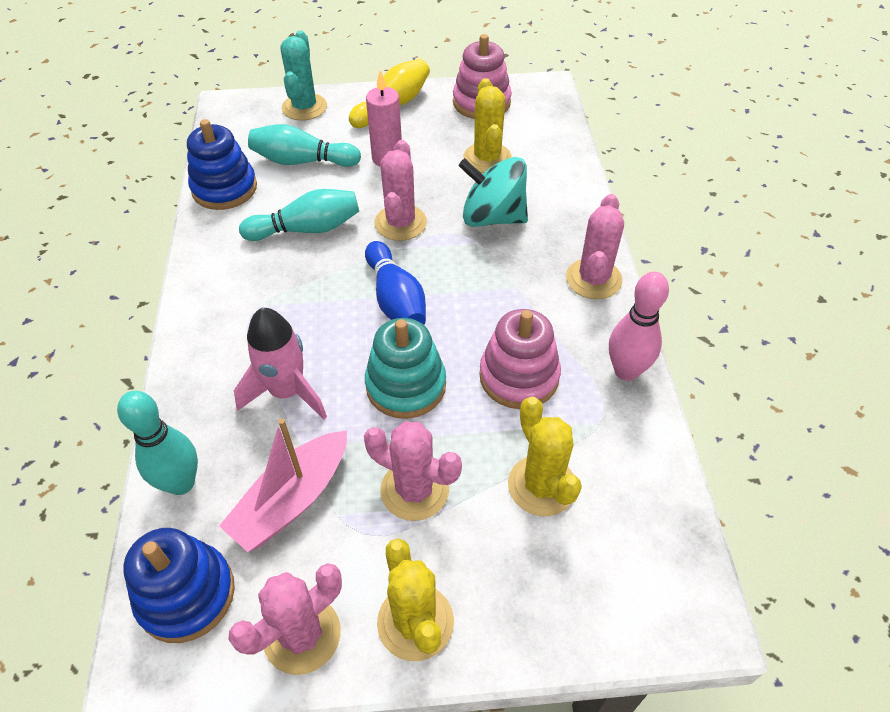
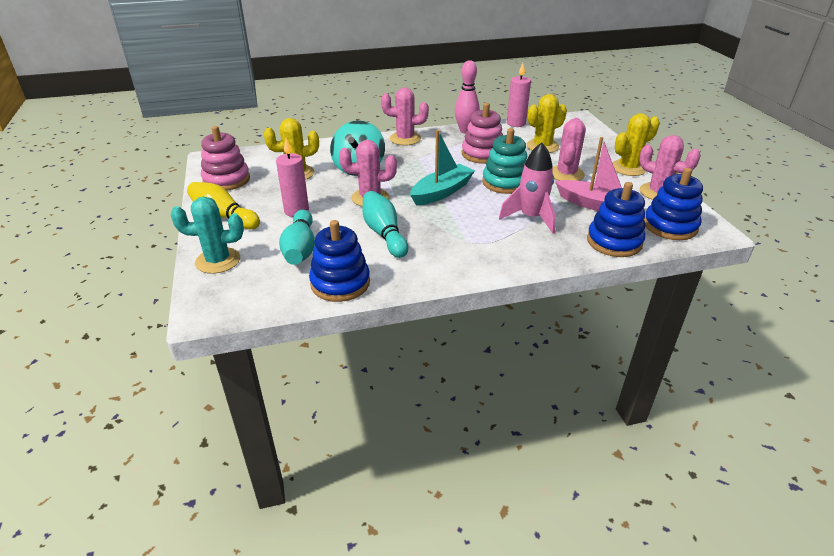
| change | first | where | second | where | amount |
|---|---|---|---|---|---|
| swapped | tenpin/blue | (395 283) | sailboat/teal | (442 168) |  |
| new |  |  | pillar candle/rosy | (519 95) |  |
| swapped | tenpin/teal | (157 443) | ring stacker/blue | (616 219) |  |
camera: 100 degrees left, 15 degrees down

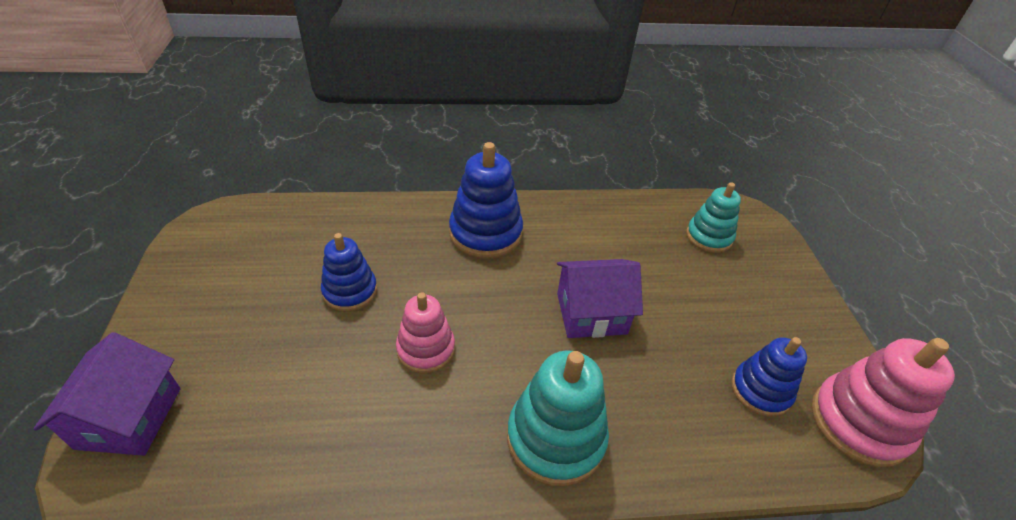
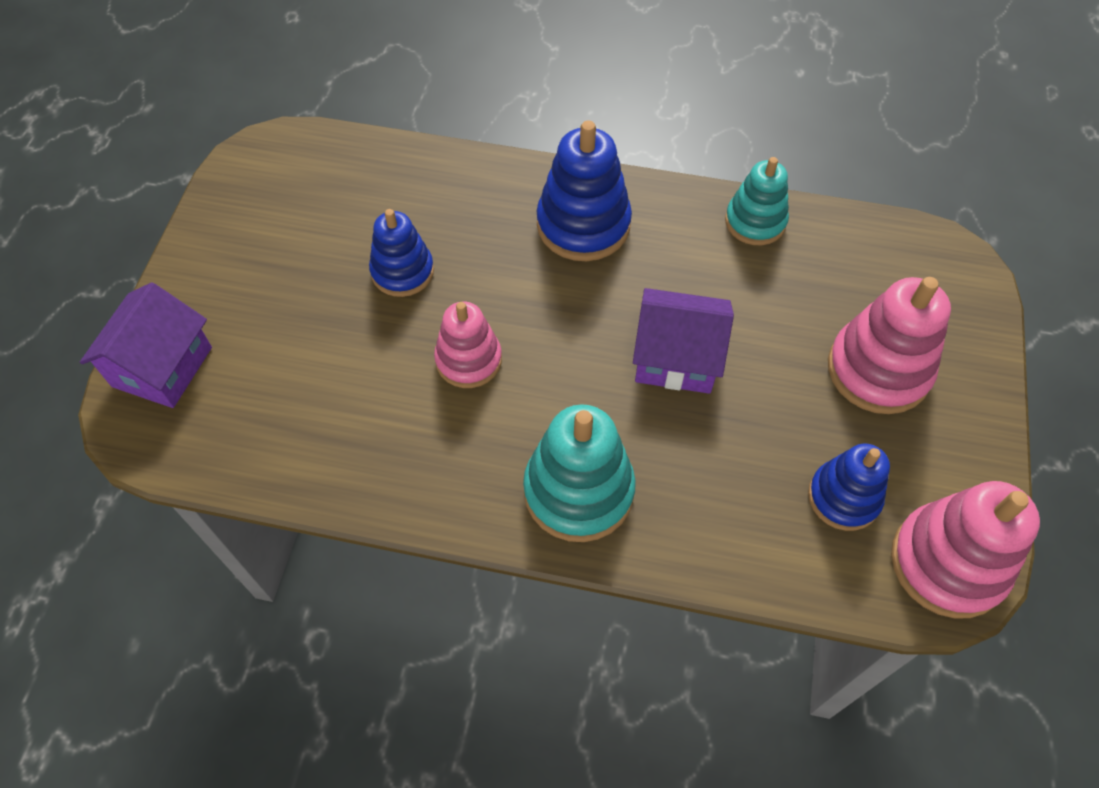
| change | first | where | second | where | amount |
|---|---|---|---|---|---|
| shifted | ring stacker/teal | (713 217) |  | (757 201) |  |
| new |  |  | ring stacker/rosy | (889 345) |  |
camera: 20 degrees right, 15 degrees up

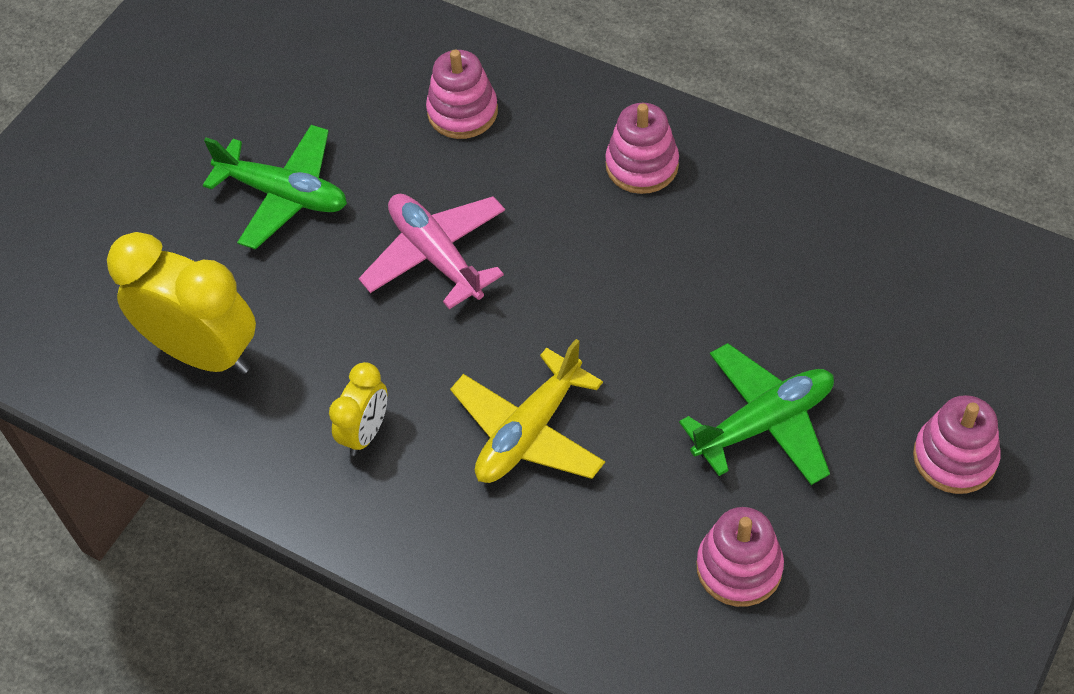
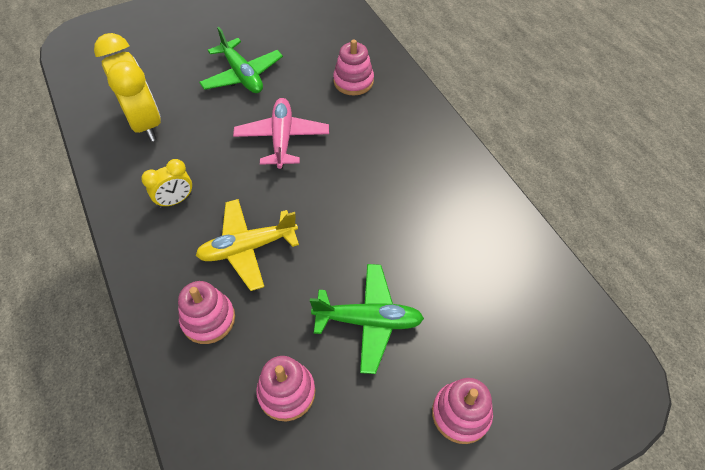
| change | first | where | second | where | amount |
|---|---|---|---|---|---|
| shifted | ring stacker/rosy | (642 148) |  | (206 312) |  |
camera: 30 degrees right, 0 degrees up

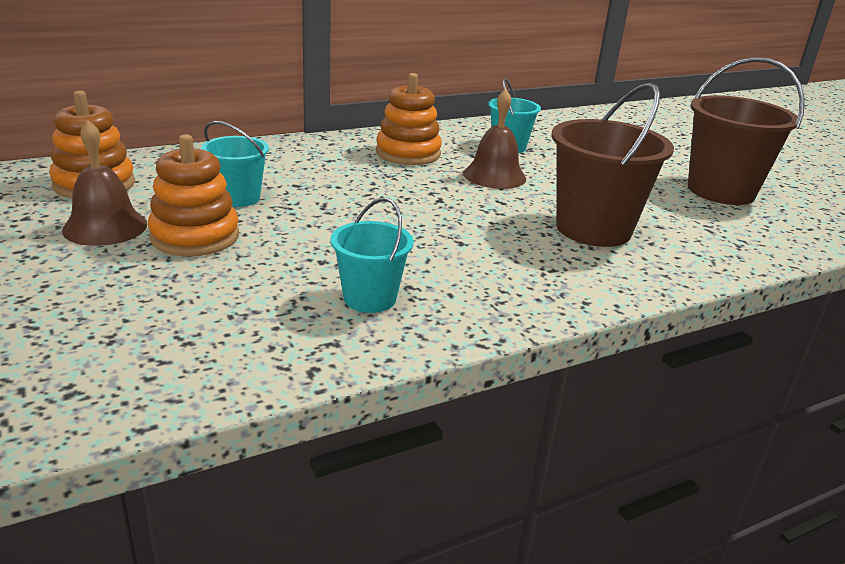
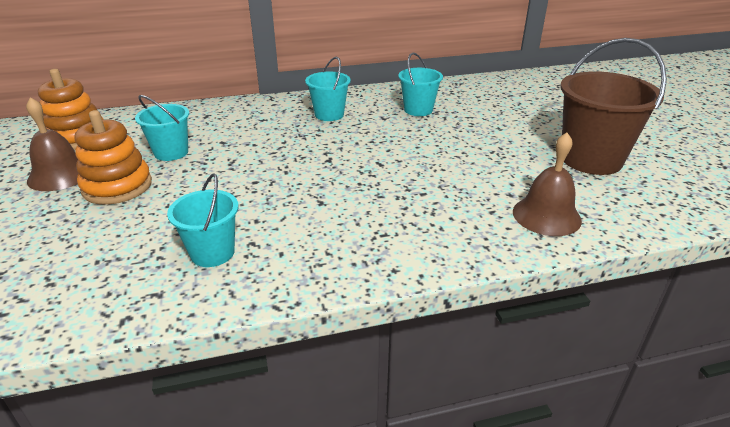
| change | first | where | second | where | amount |
|---|---|---|---|---|---|
| swapped | ring stacker/orange | (409 119) | sand bucket/teal | (328 89) |  |
| shifted | hand bell/russet | (494 139) |  | (547 184) |  |
| gone | sand bucket/russet | (613 165) |  |  |  |
camera: 15 degrees right, 5 degrees up

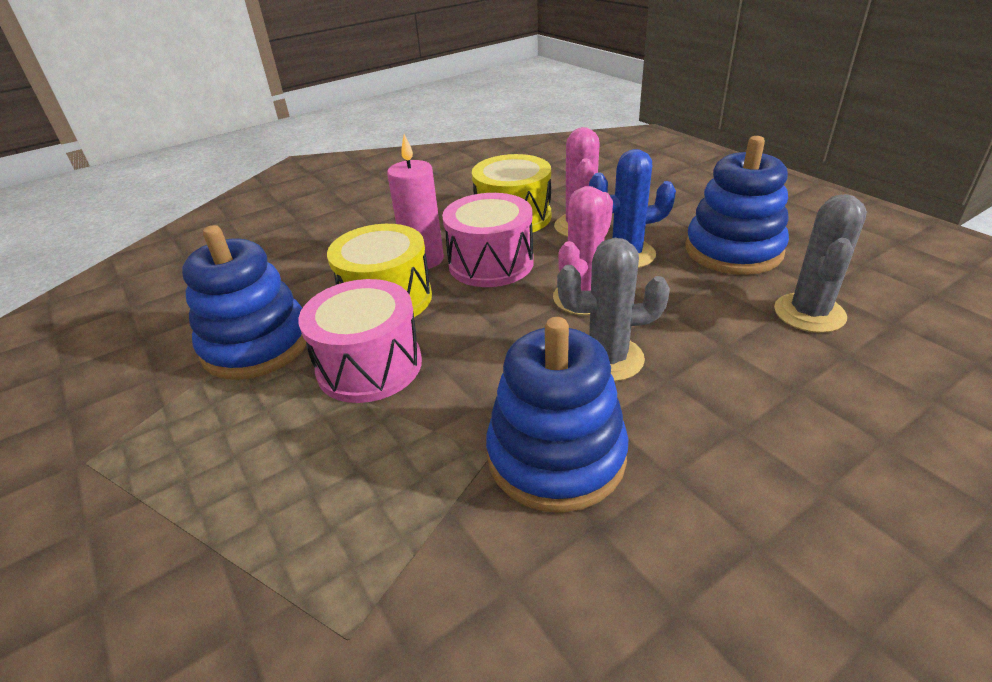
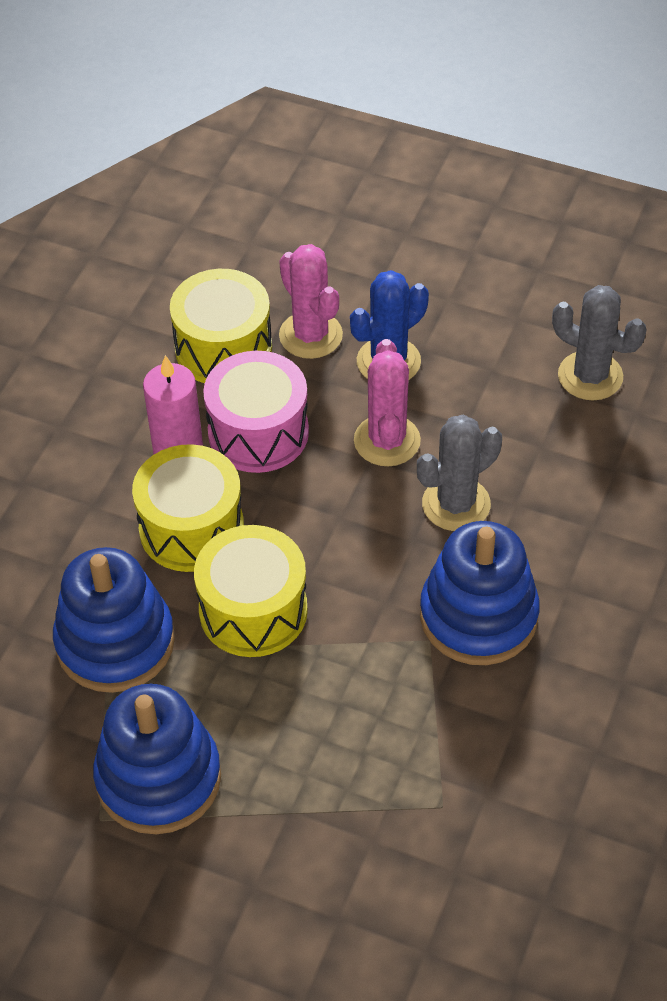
| change | first | where | second | where | amount |
|---|---|---|---|---|---|
| shifted | ring stacker/blue | (737 205) |  | (157 759) |  |
| repainted | drum/rosy | (360 341) | drum/golden | (251 591) |  |
| rotated | prickly plant/ash-grey | (820 263) |  | (599 343) | 45 degrees counterclockwise |
camera: 35 degrees left, 15 degrees up

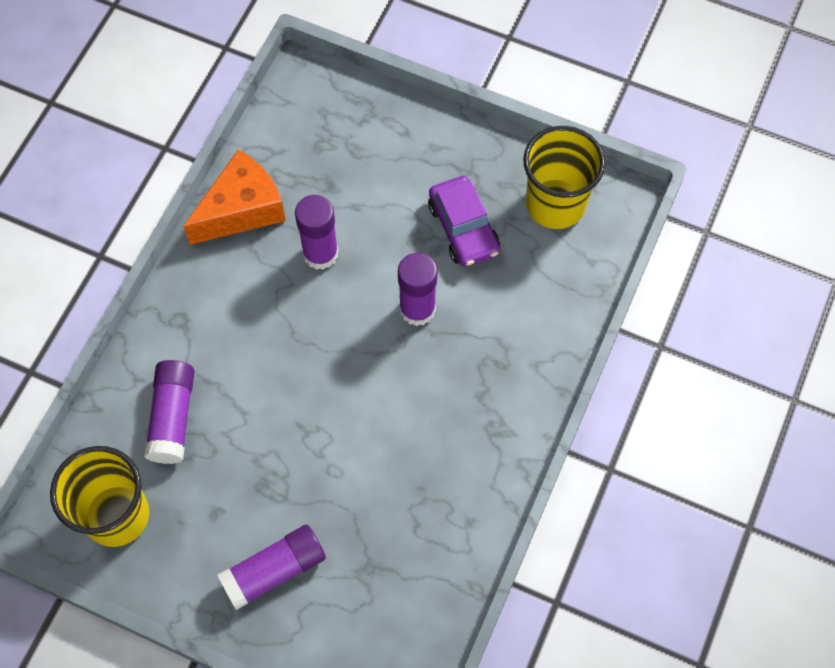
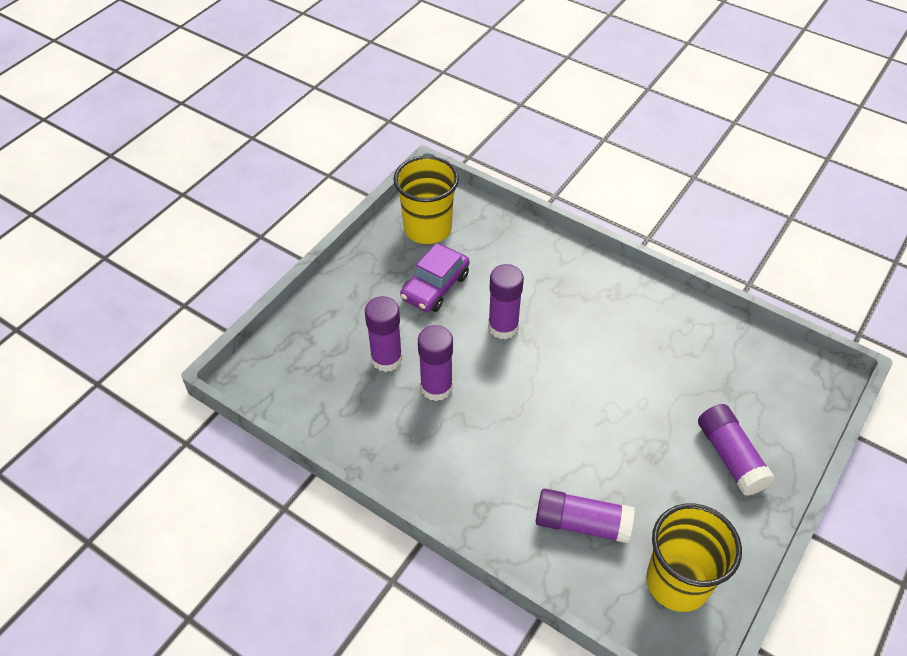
| change | first | where | second | where | amount |
|---|---|---|---|---|---|
| new |  |  | glue stick/violet | (384 334) |  |
| rotated | car/violet | (464 221) |  | (434 277) | 135 degrees clockwise |
| gone | piece of cheese/orange | (234 197) |  |  |  |
camera: 80 degrees left, 15 degrees down

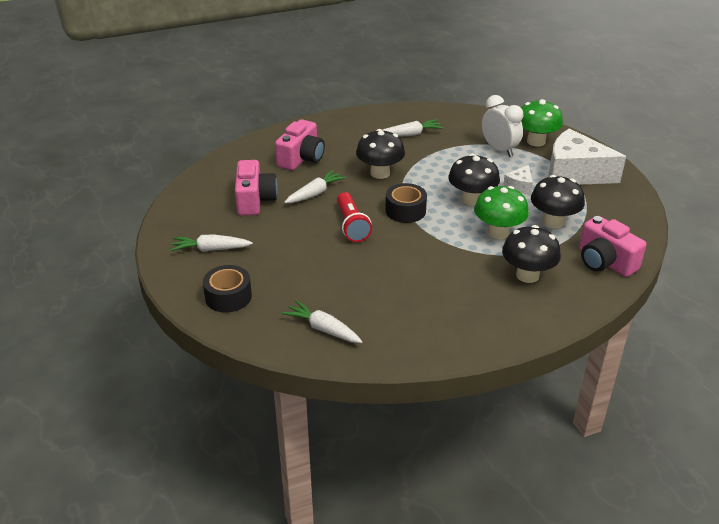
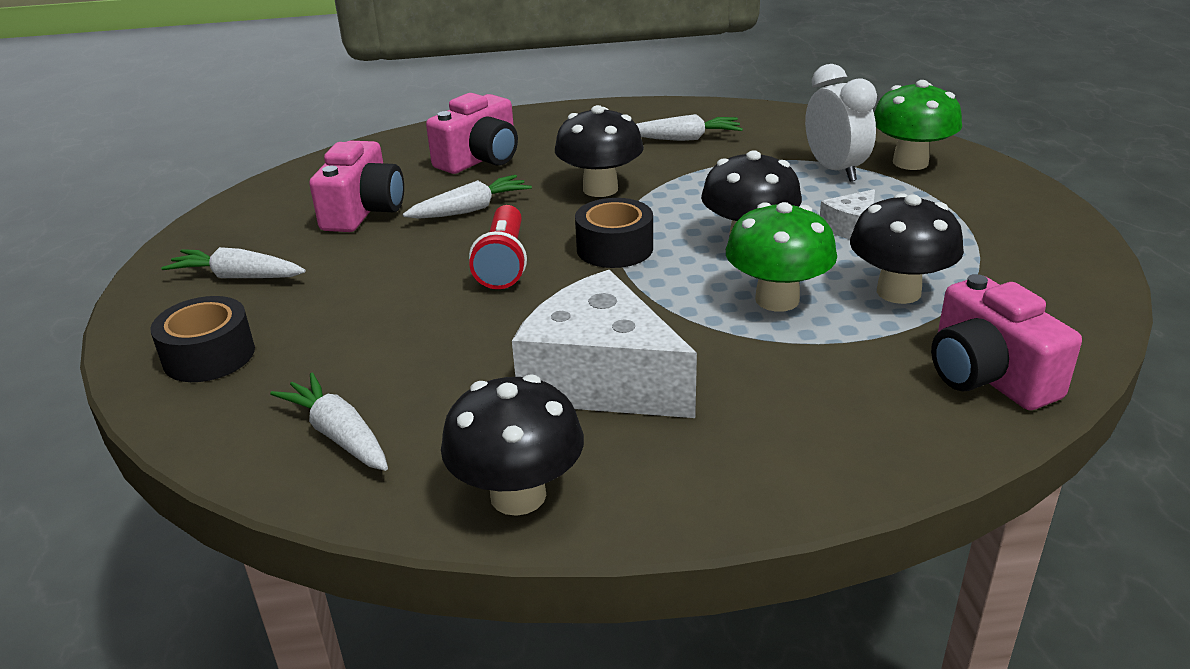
| change | first | where | second | where | amount |
|---|---|---|---|---|---|
| shifted | mushroom/black | (531 254) |  | (512 445) |  |
| shifted | piece of cheese/snow-white | (587 156) |  | (604 344) |  |
camera: 15 degrees right, 5 degrees down

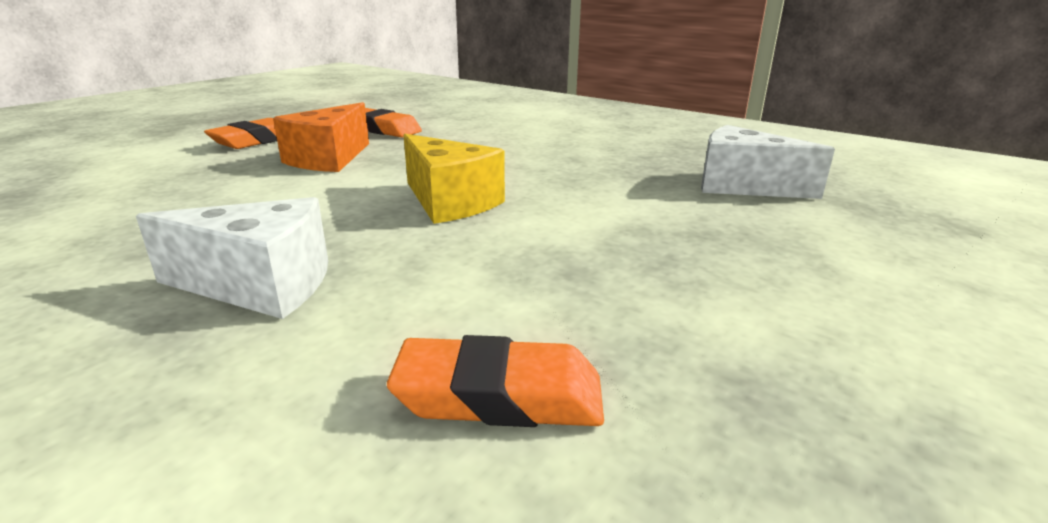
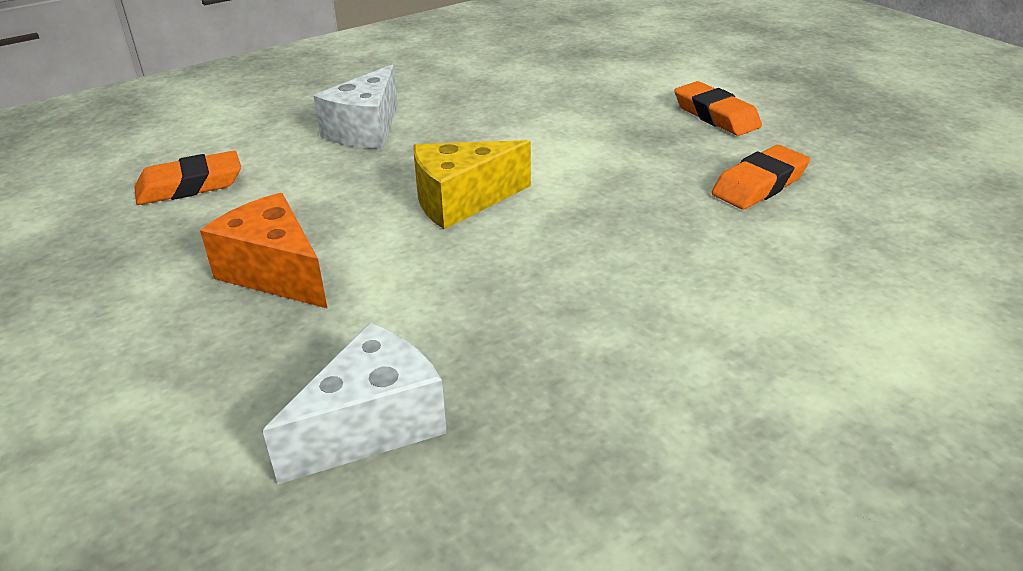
| change | first | where | second | where | amount |
|---|---|---|---|---|---|
| rotated | eraser/orange | (495 381) |  | (188 178) | 45 degrees clockwise |
| shifted | piece of cheese/orange | (321 137) |  | (264 251) |  |
camera: 110 degrees right, 10 degrees up

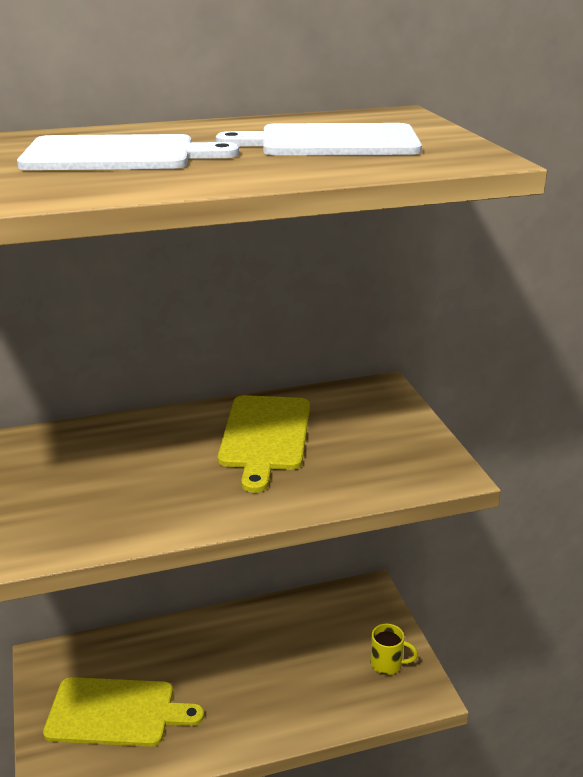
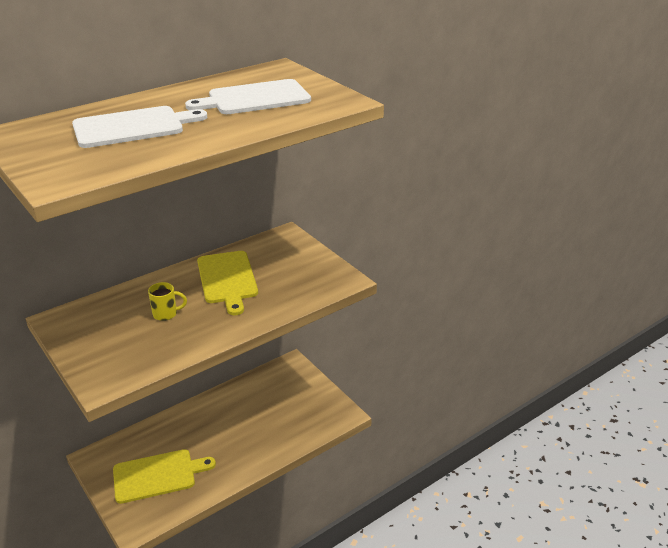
| change | first | where | second | where | amount |
|---|---|---|---|---|---|
| shifted | coffee mug/golden | (394 649) |  | (167 301) |  |
camera: 20 degrees left, 5 degrees up

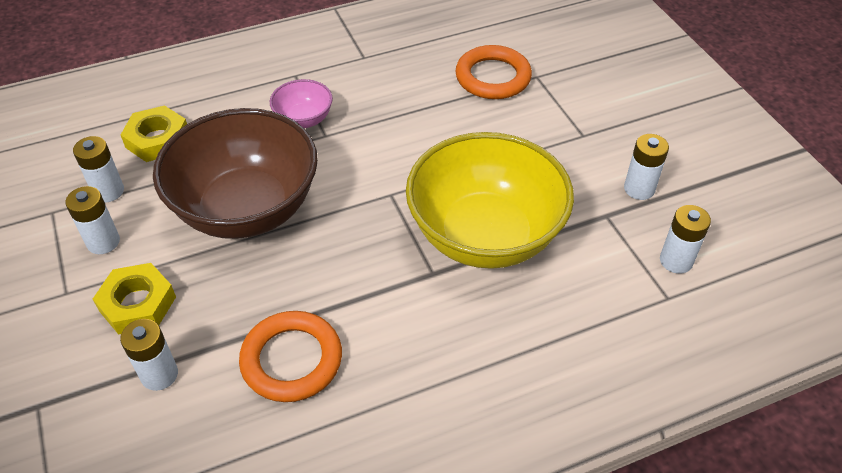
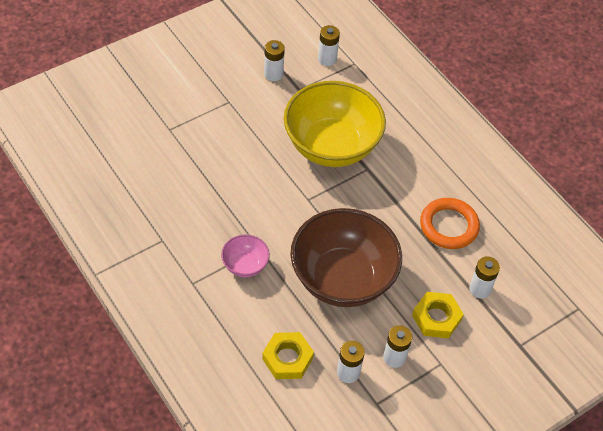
| change | first | where | second | where | amount |
|---|---|---|---|---|---|
| gone | torus/orange | (493 72) |  |  |  |
camera: 105 degrees left, 5 degrees up

